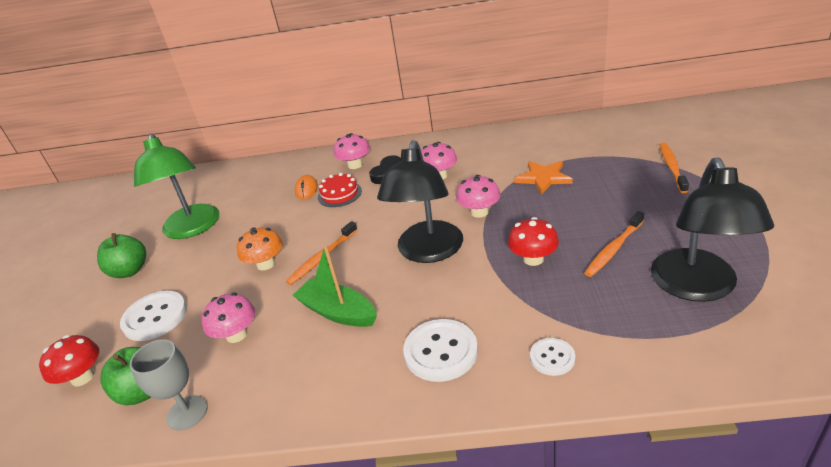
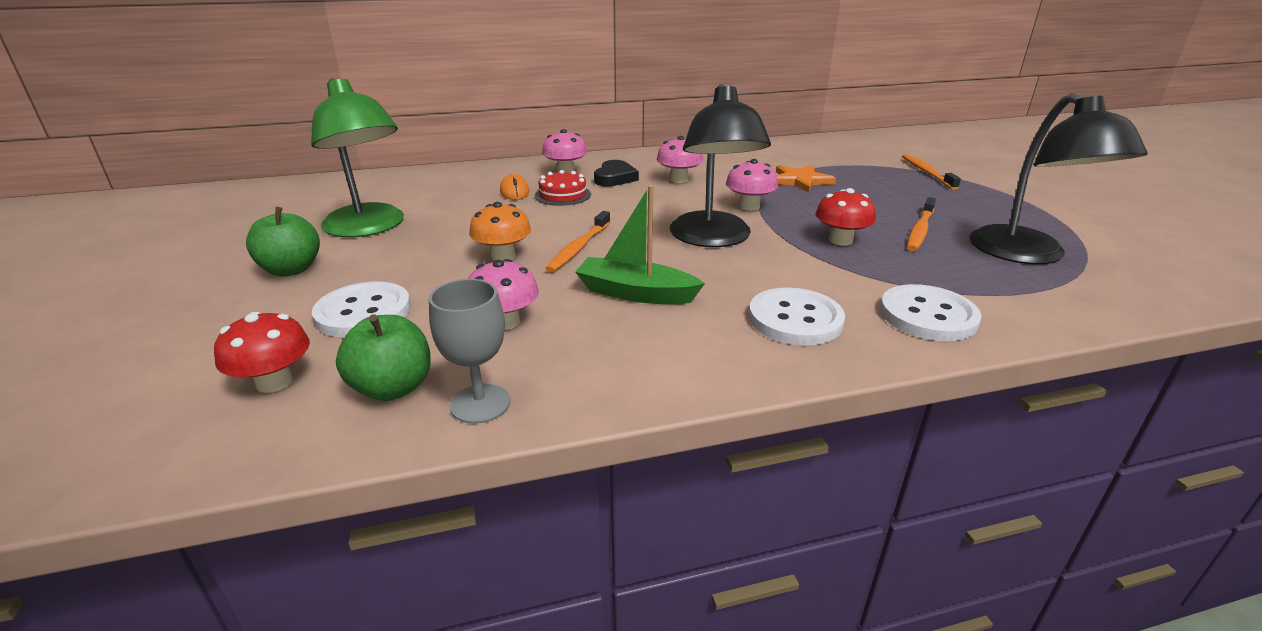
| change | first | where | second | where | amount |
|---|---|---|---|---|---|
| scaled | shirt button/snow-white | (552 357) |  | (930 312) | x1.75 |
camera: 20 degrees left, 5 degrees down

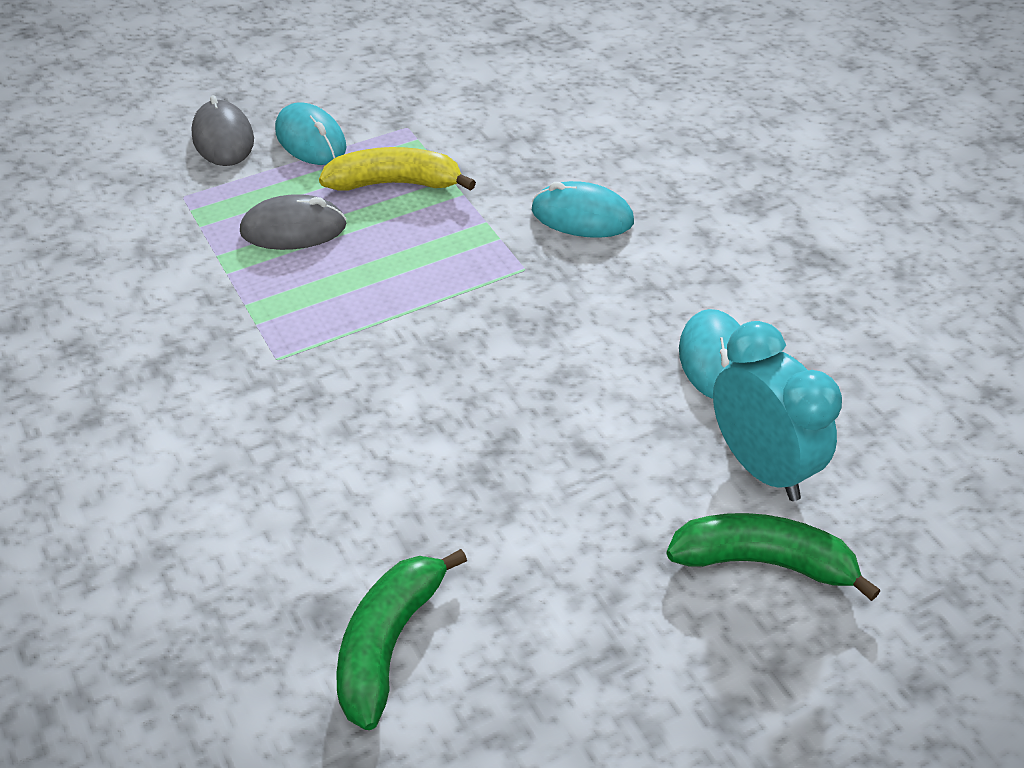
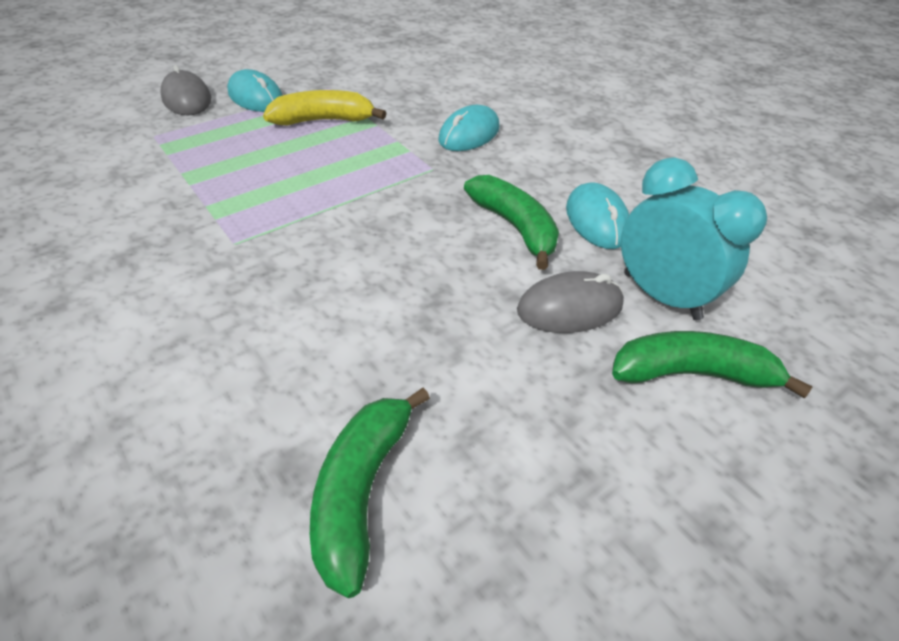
| change | first | where | second | where | amount |
|---|---|---|---|---|---|
| rotated | mouse/teal | (583 209) |  | (469 128) | 60 degrees counterclockwise |
| new |  |  | banana/emerald | (511 222) |  |
| shifted | mouse/ash-grey | (293 222) |  | (570 302) |  |
camera: 10 degrees left, 0 degrees up

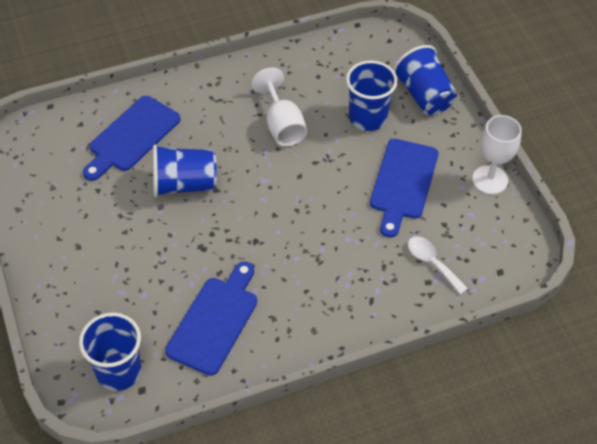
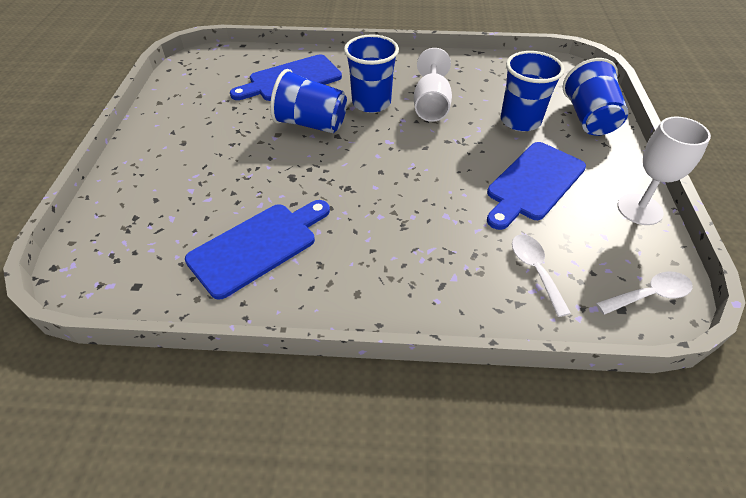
| change | first | where | second | where | amount |
|---|---|---|---|---|---|
| shifted | tumbler/blue | (110 351) |  | (371 74) |  |
| new |  |  | tablespoon/snow-white | (644 293) |  |
camera: 25 degrees right, 5 degrees down

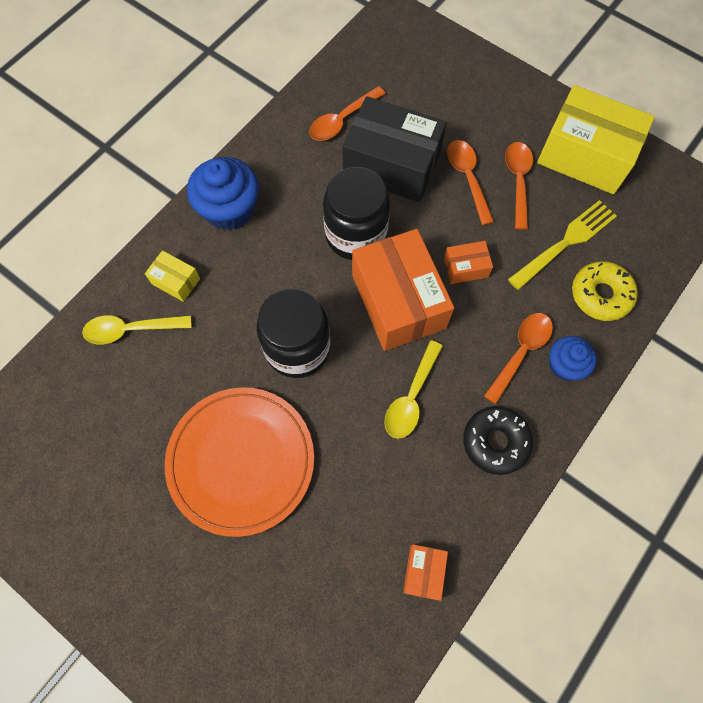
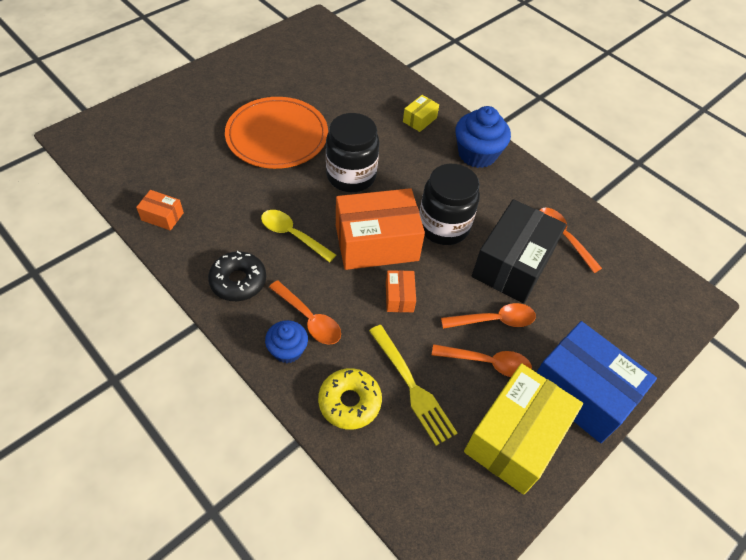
| change | first | where | second | where | amount |
|---|---|---|---|---|---|
| new |  |  | package/blue | (596 382) |  |
| gone | tablespoon/golden | (137 329) |  |  |  |
camera: 95 degrees right, 15 degrees down

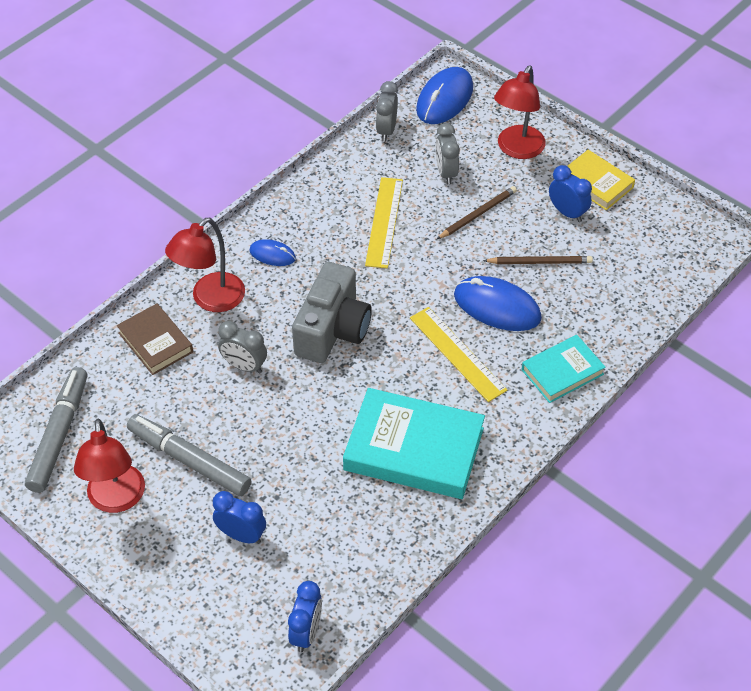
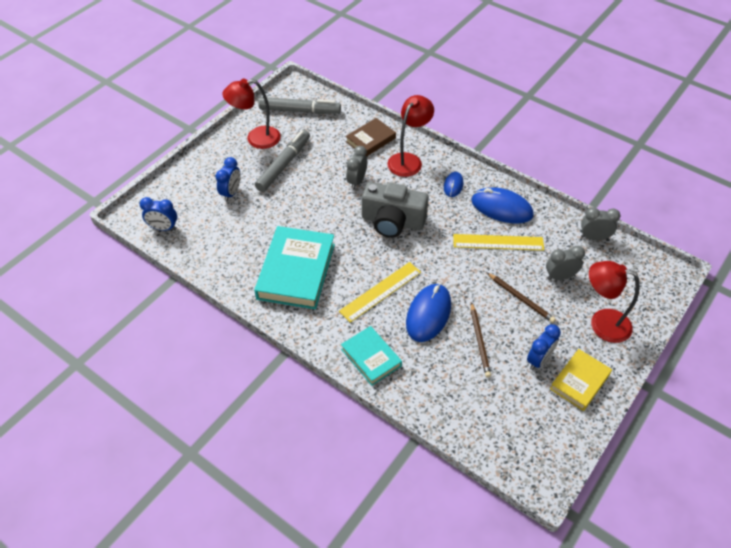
| change | first | where | second | where | amount |
|---|---|---|---|---|---|
| rotated | reading lamp/crimson | (205 265) |  | (410 136) | 90 degrees clockwise |
| shifted | mouse/blue | (444 95) |  | (502 205) |  |
camera: 85 degrees right, 0 degrees up

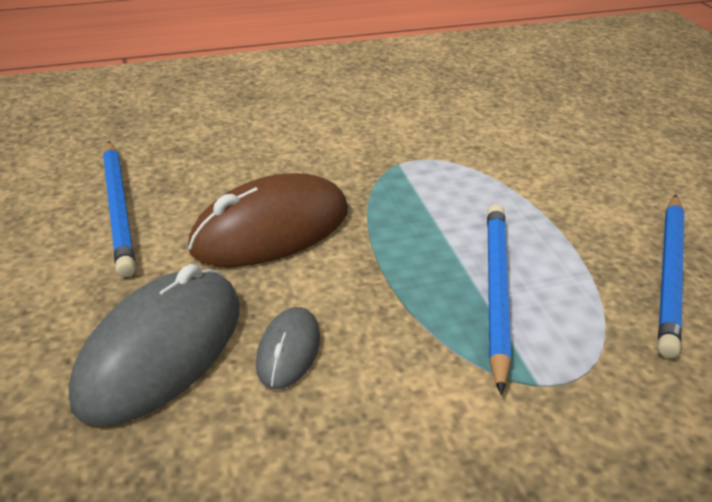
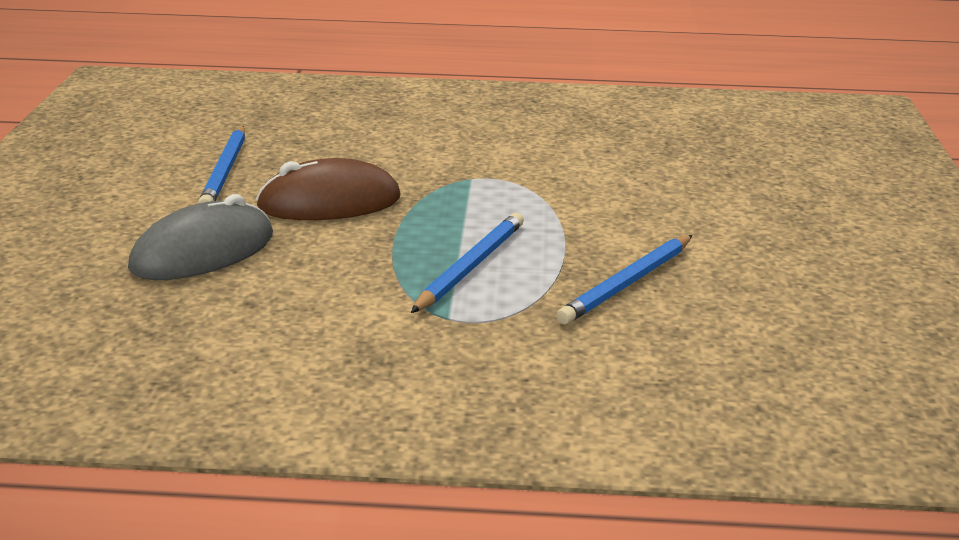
| change | first | where | second | where | amount |
|---|---|---|---|---|---|
| gone | mouse/ash-grey | (288 348) |  |  |  |
camera: 20 degrees right, 10 degrees down

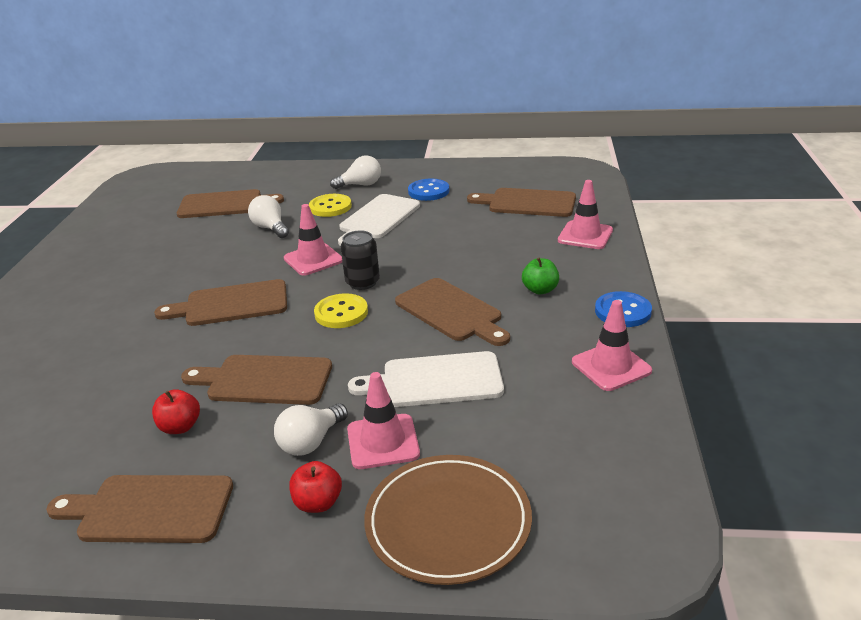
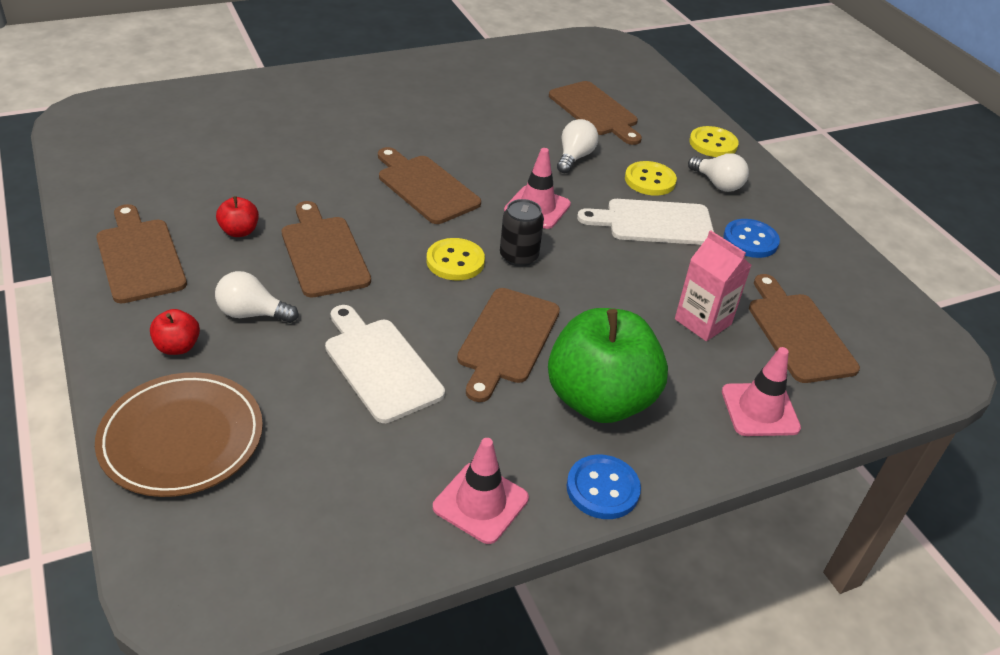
| change | first | where | second | where | amount |
|---|---|---|---|---|---|
| scaled | toy apple/emerald | (540 276) |  | (608 365) | x2.42 |
| new |  |  | juice carton/rosy | (713 285) |  |
| new |  |  | shirt button/golden | (714 141) |  |
| gone | safety cone/rosy | (383 420) |  |  |  |
camera: 55 degrees right, 10 degrees up

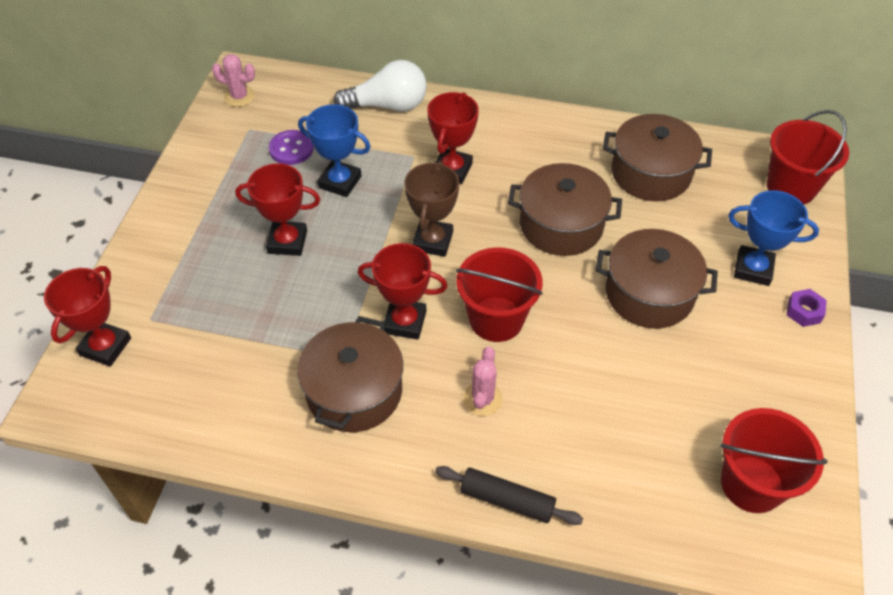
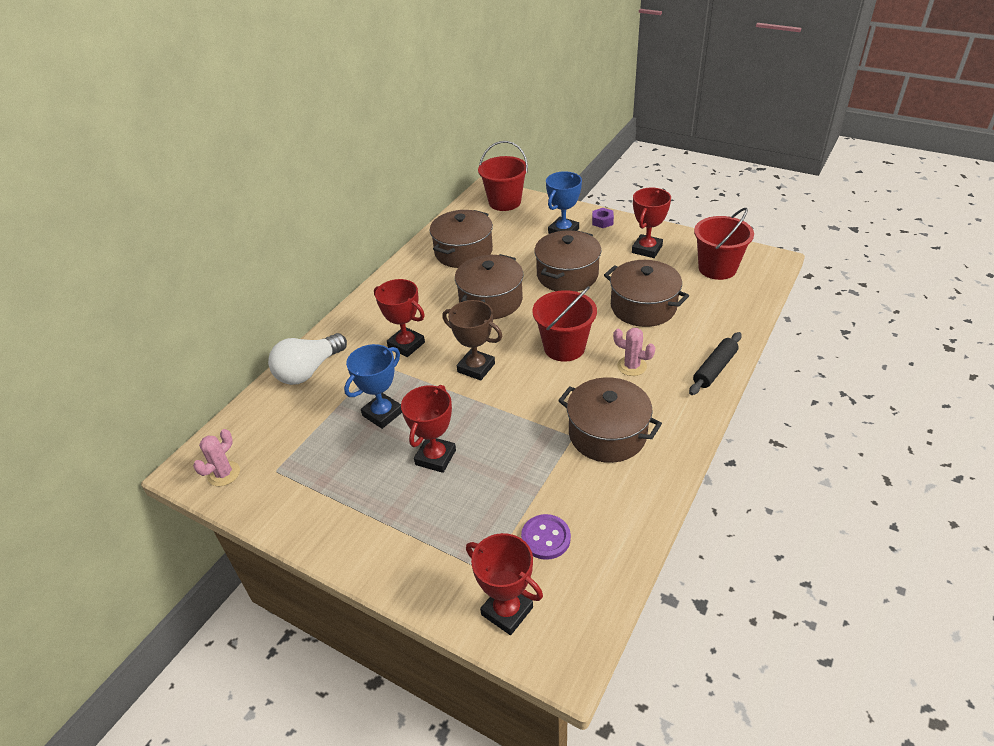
| change | first | where | second | where | amount |
|---|---|---|---|---|---|
| rotated | light bulb/snow-white | (380 85) |  | (307 359) | 150 degrees counterclockwise |
| shifted | shirt button/violet | (291 147) |  | (546 537) |  |
| new |  |  | cooking pot/russet | (646 293) |  |
| shifted | award cup/crimson | (403 291) |  | (651 223) |  |
camera: 70 degrees left, 10 degrees down

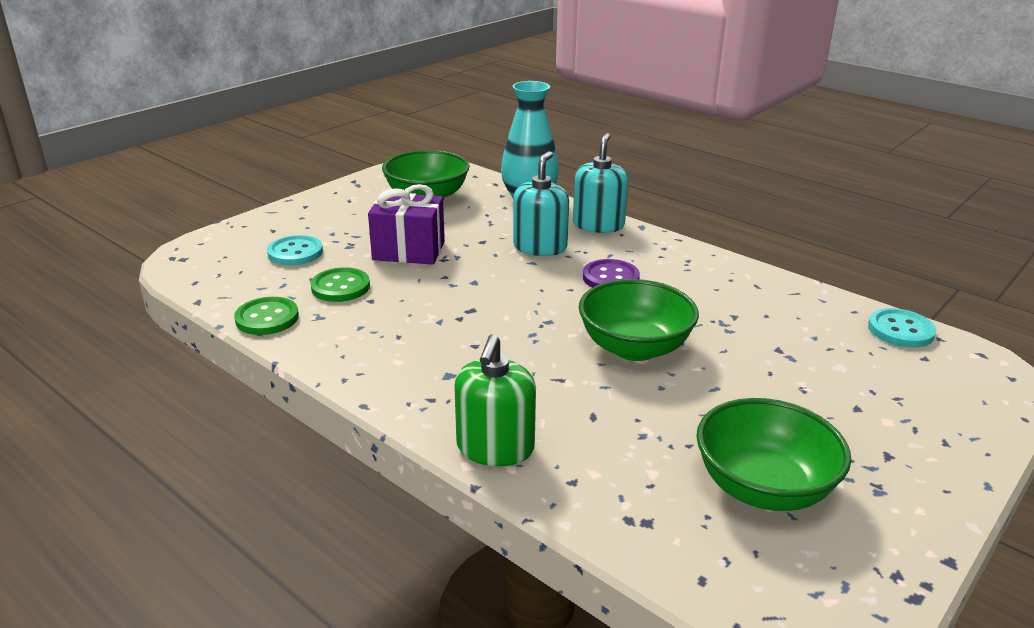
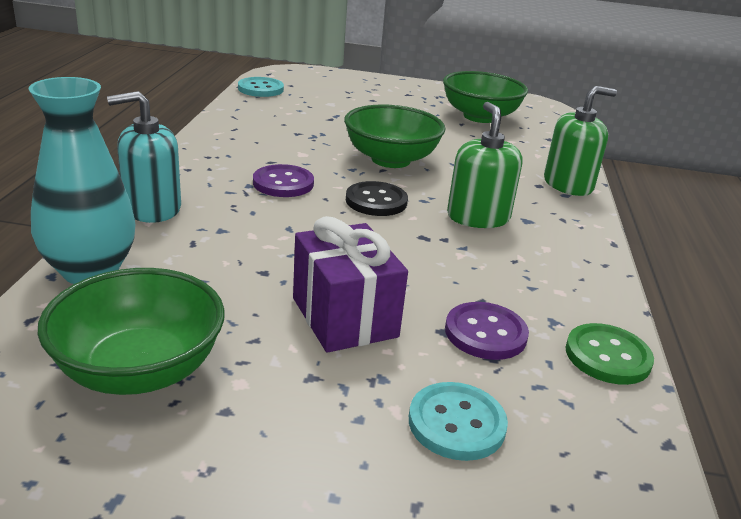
| change | first | where | second | where | amount |
|---|---|---|---|---|---|
| new |  |  | shirt button/black | (377 198) |  |
| repainted | shirt button/emerald | (340 284) | shirt button/violet | (487 331) |  |
| new |  |  | pump bottle/emerald | (484 165) |  |
| gone | pump bottle/teal | (541 203) |  |  |  |
camera: 125 degrees left, 0 degrees up

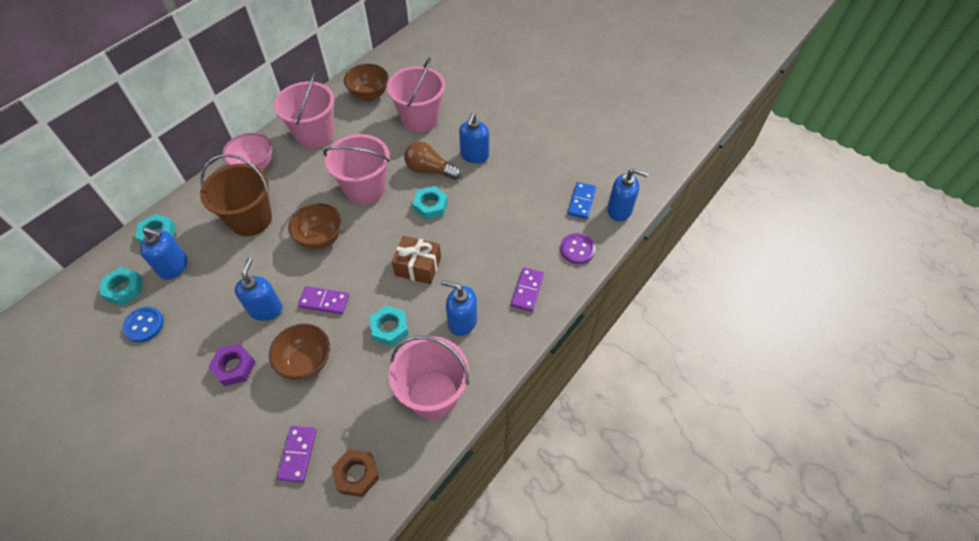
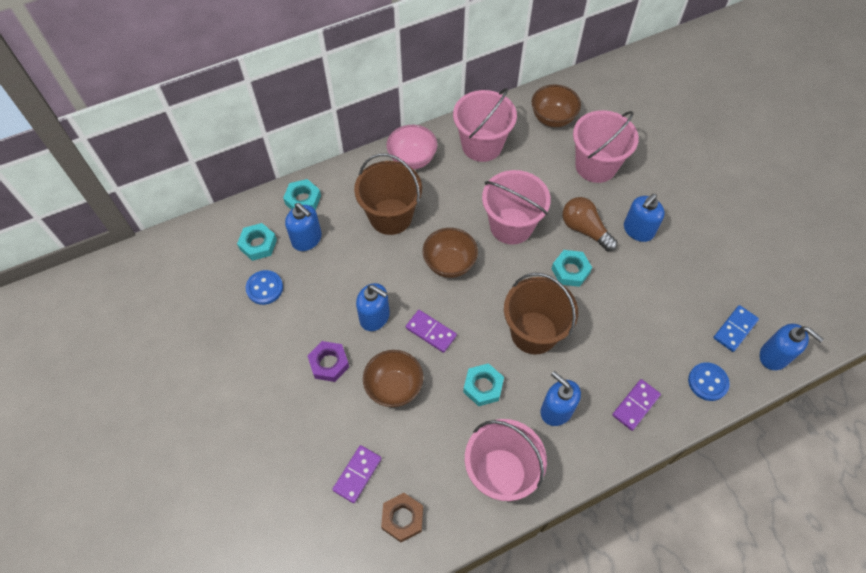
| change | first | where | second | where | amount |
|---|---|---|---|---|---|
| rotated | pump bottle/blue | (259 289) |  | (373 307) | 90 degrees clockwise |
| swapped | gift/russet | (416 260) | sand bucket/russet | (541 314) |  |
| repainted | shirt button/violet | (578 248) | shirt button/blue | (709 381) |  |
camera: 25 degrees right, 5 degrees up

